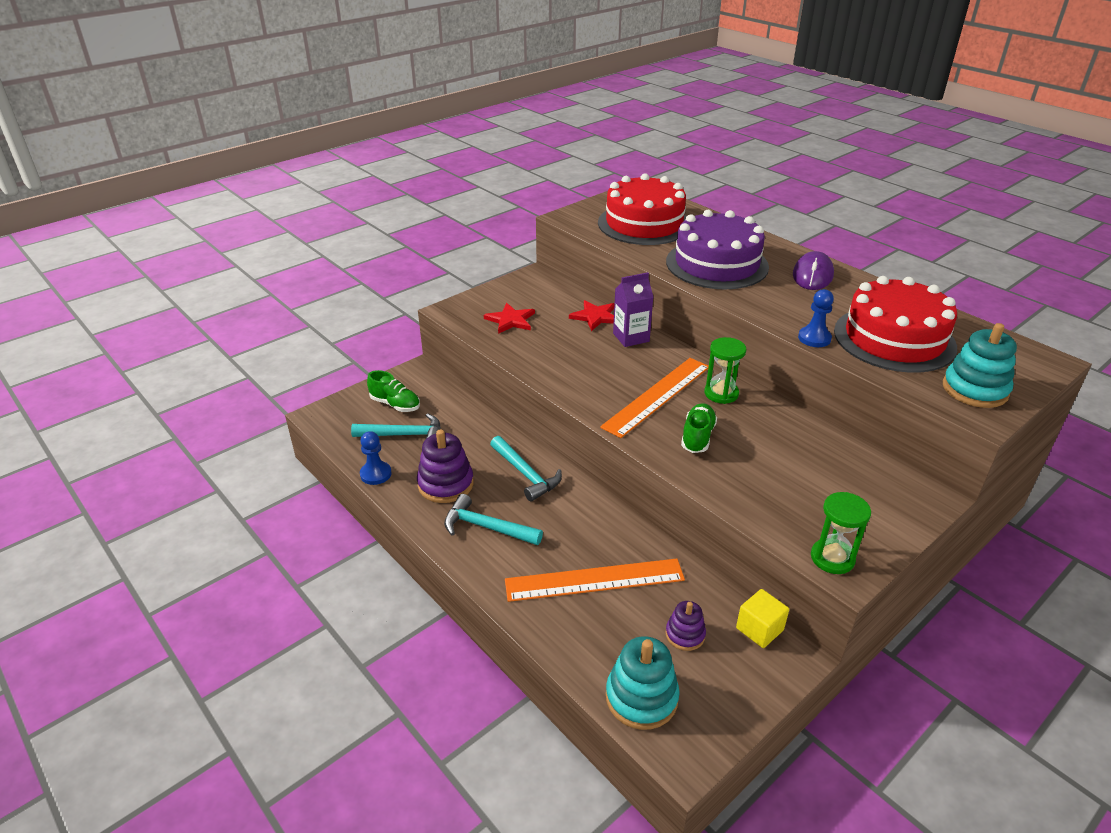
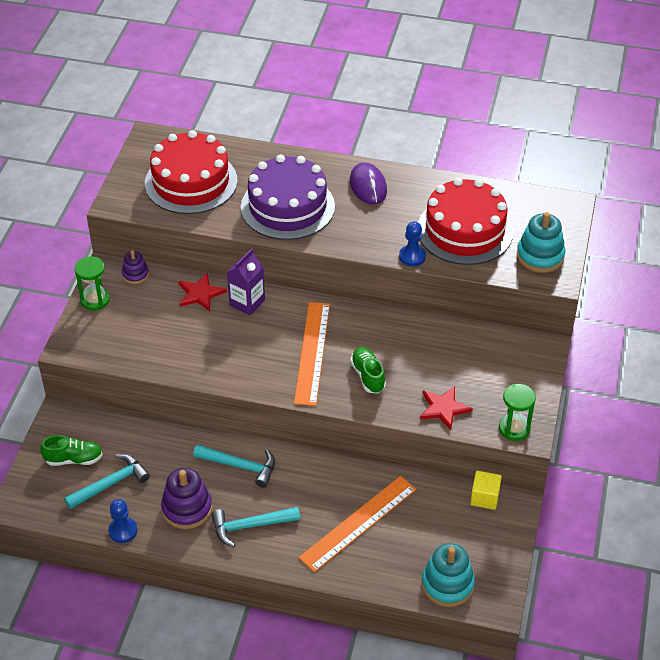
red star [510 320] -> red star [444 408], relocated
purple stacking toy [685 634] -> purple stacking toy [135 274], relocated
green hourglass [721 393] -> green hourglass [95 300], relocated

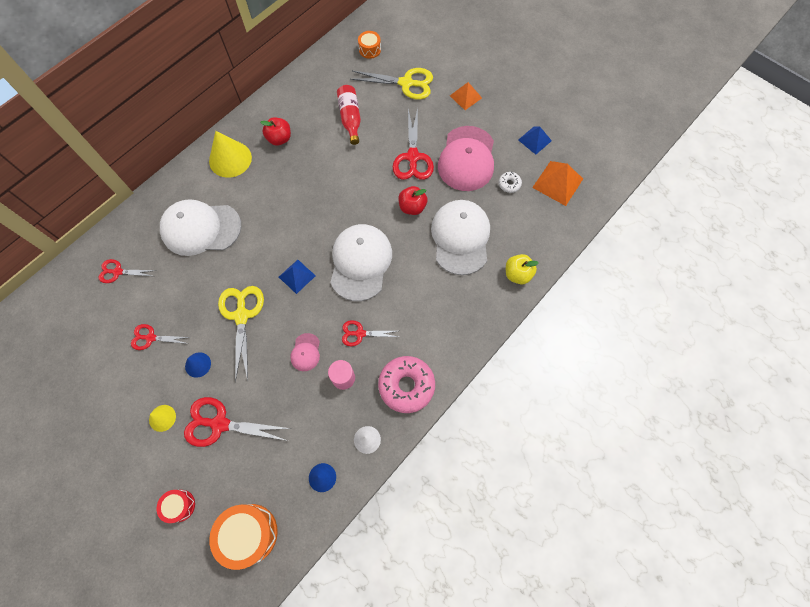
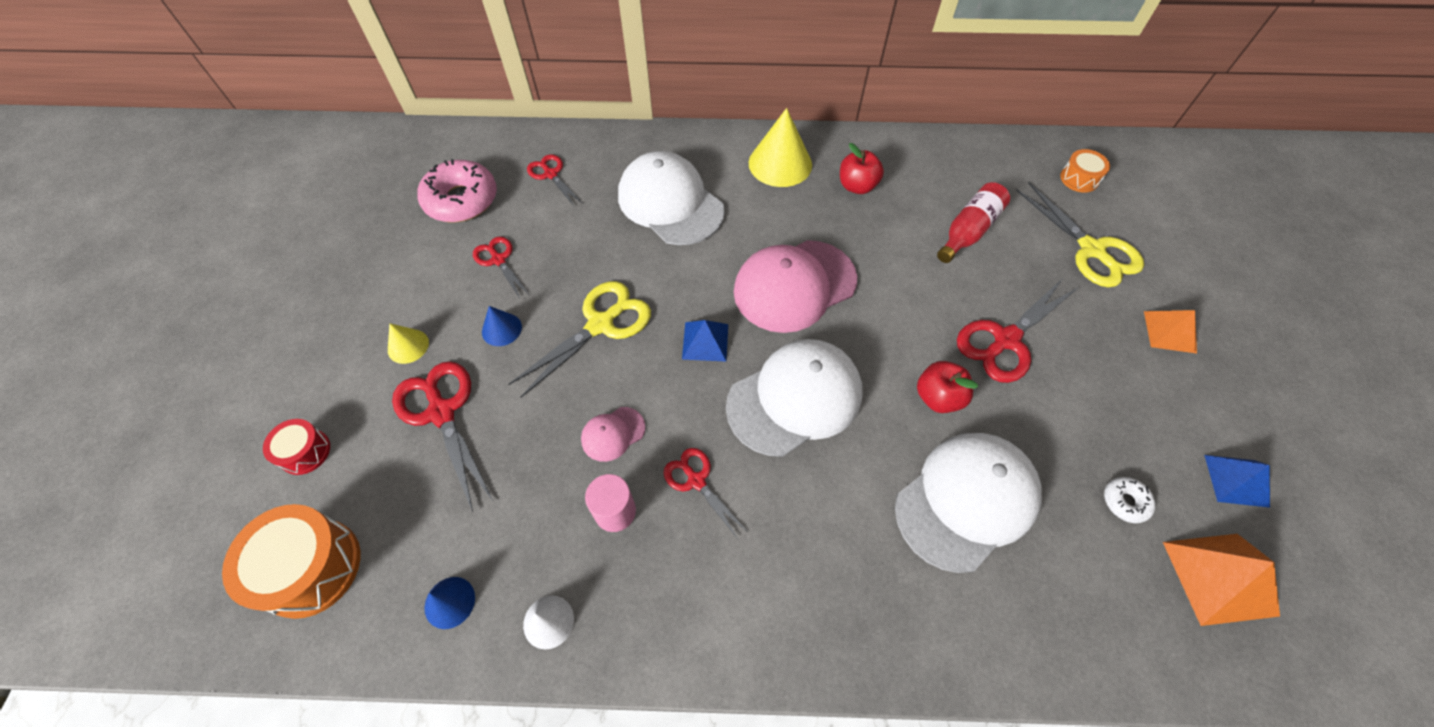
yellow apple [517 274] -> none
pink donut [406 386] -> pink donut [461 200], relocated
pink cap [467 159] -> pink cap [794 286], relocated

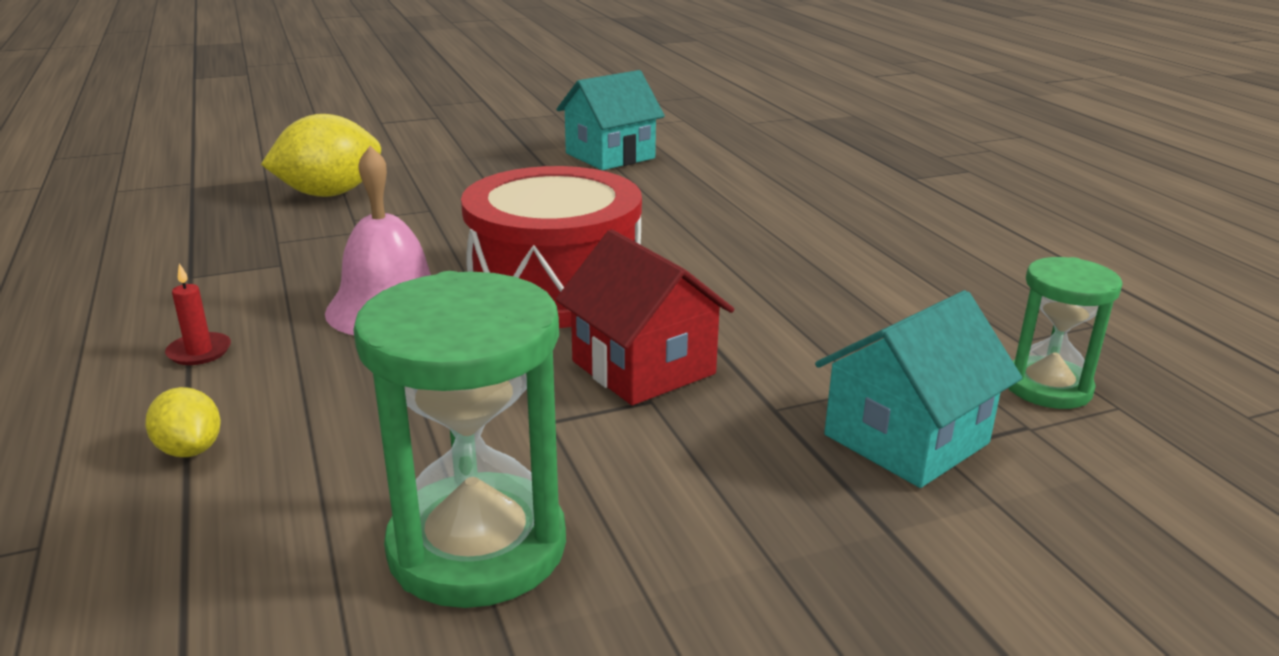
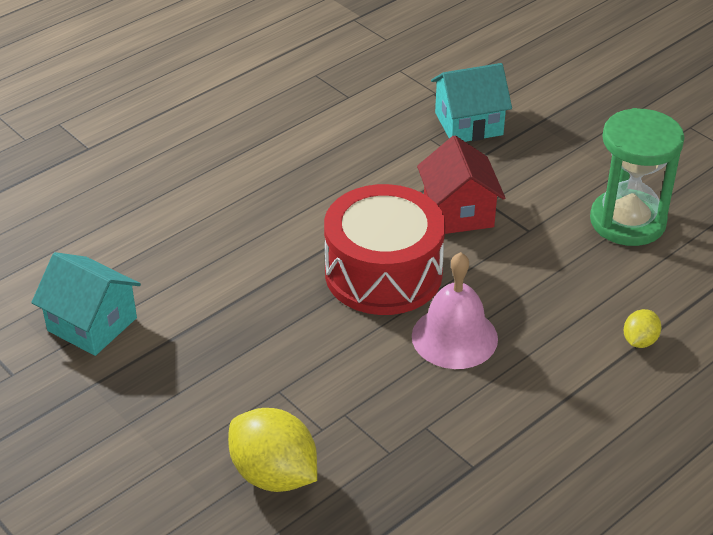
red candle [199 352] -> none
green hourglass [1047 387] -> none
red house [643 367] -> red house [458 212], 45 degrees counterclockwise
turquoise house [906 439] -> turquoise house [468 124], 45 degrees counterclockwise

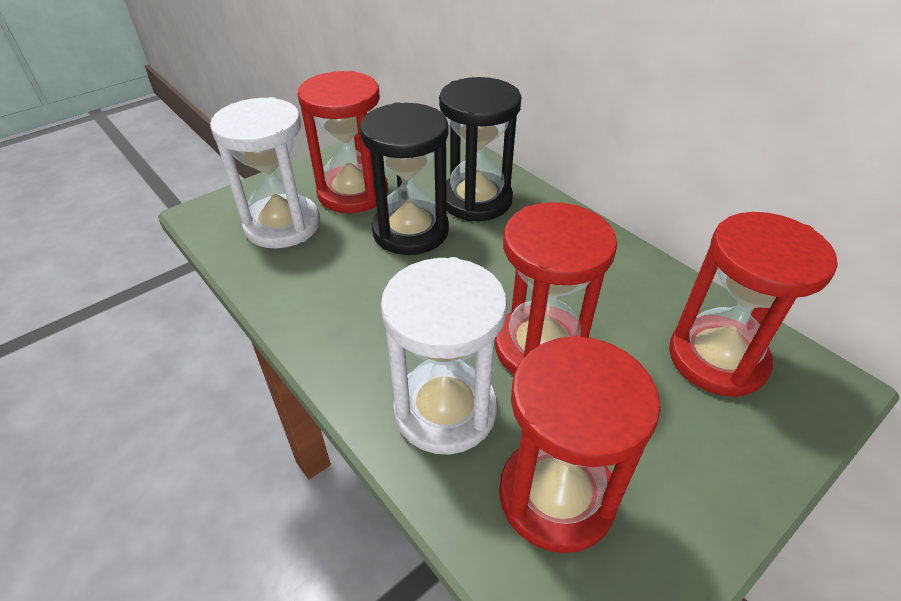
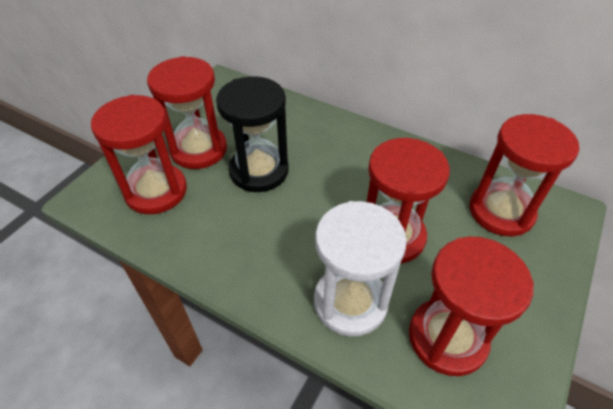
black hourglass [476 200] -> none
white hourglass [282 225] -> red hourglass [156 191]

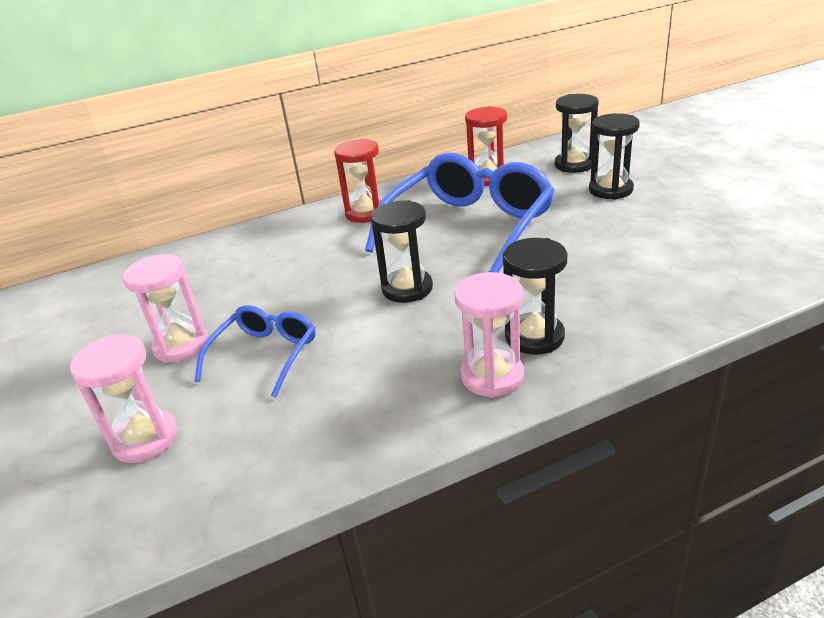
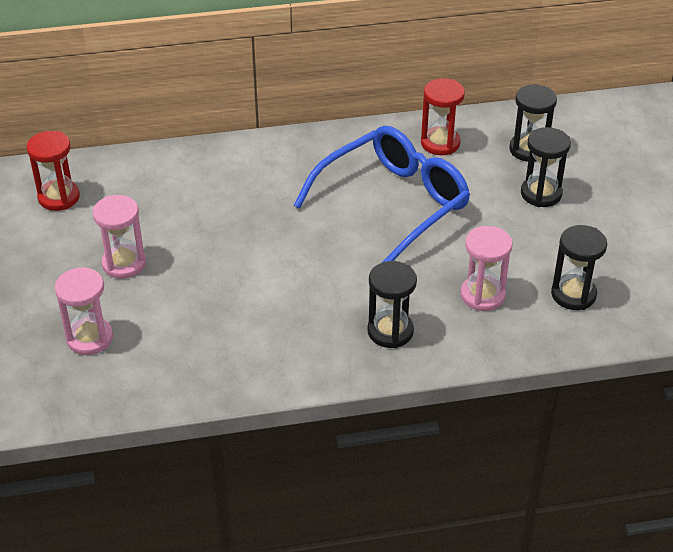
blue glasses [265 355] -> none
red hourglass [366 213] -> red hourglass [59 197], relocated
black hourglass [407 289] -> black hourglass [573 294], relocated
pink hourglass [492 376] -> pink hourglass [482 295], relocated

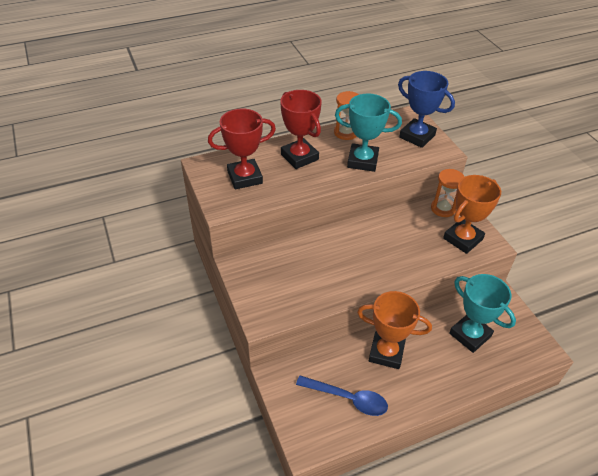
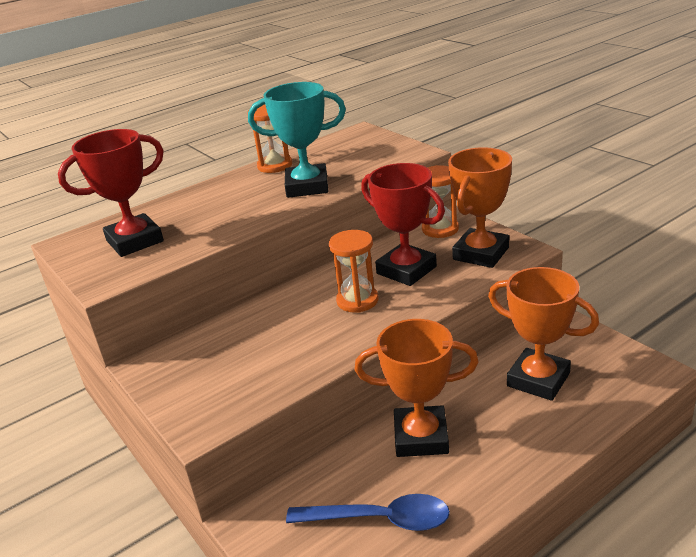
blue trophy [417 136] -> none
none -> orange hourglass [357 300]
red trophy [299 157] -> red trophy [406 270], relocated
turquoise trophy [470 335] -> orange trophy [538 380]

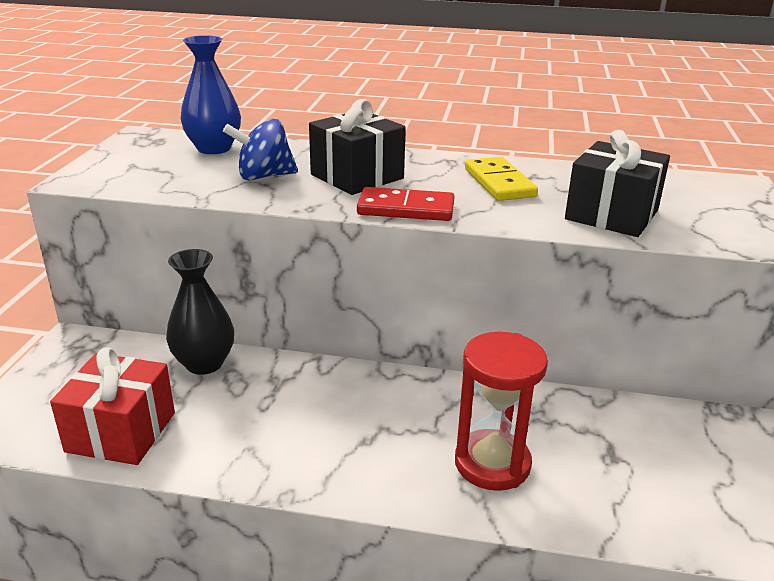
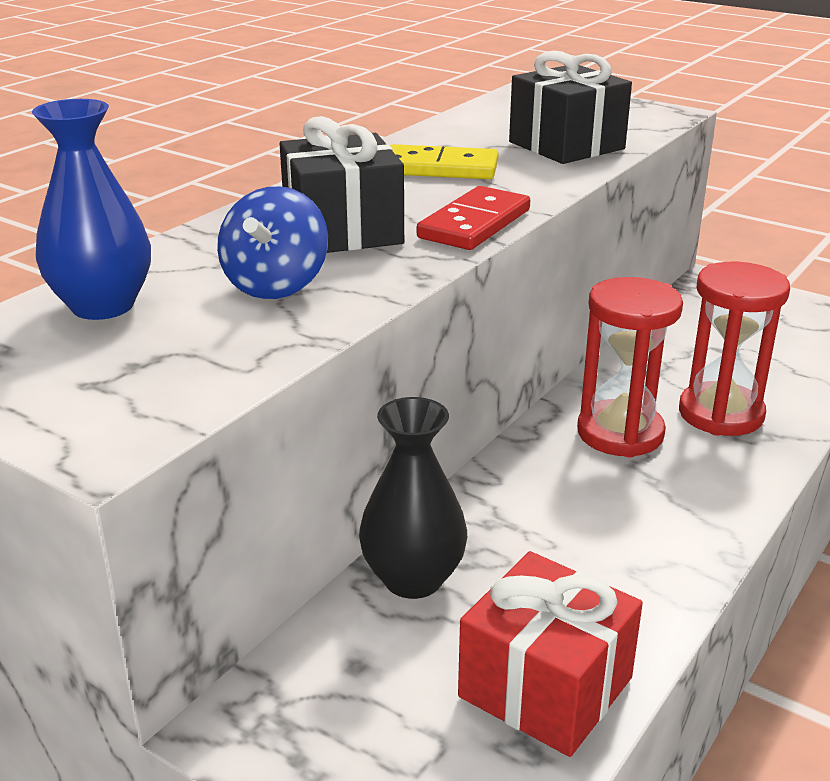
none -> red hourglass [620 433]

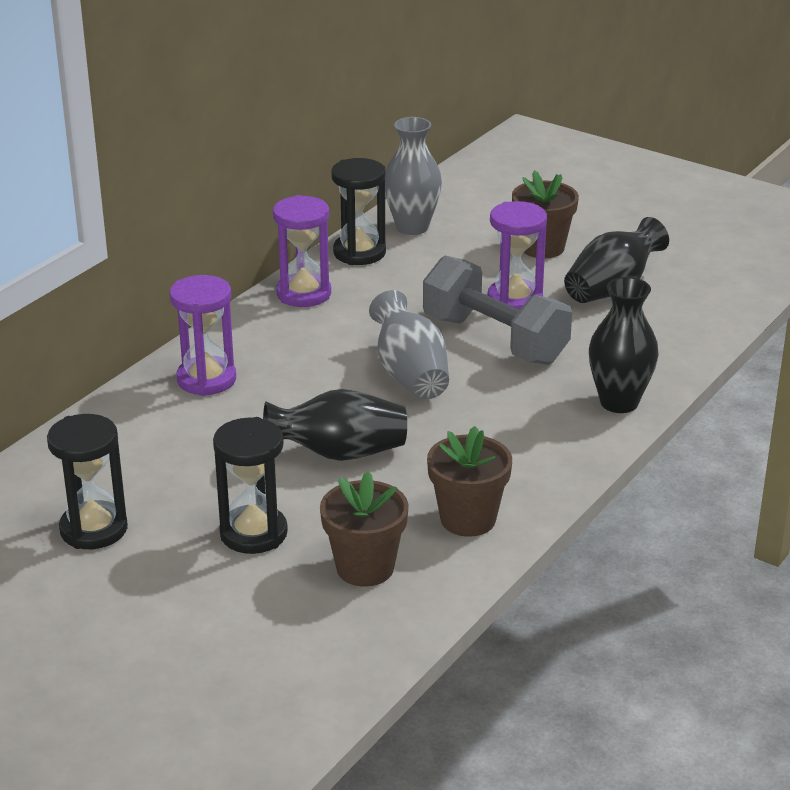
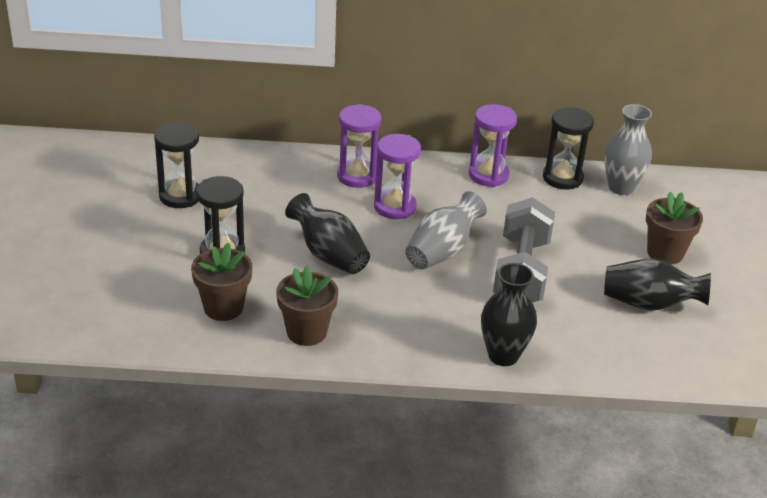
purple hourglass [514 300] -> purple hourglass [394 207], relocated

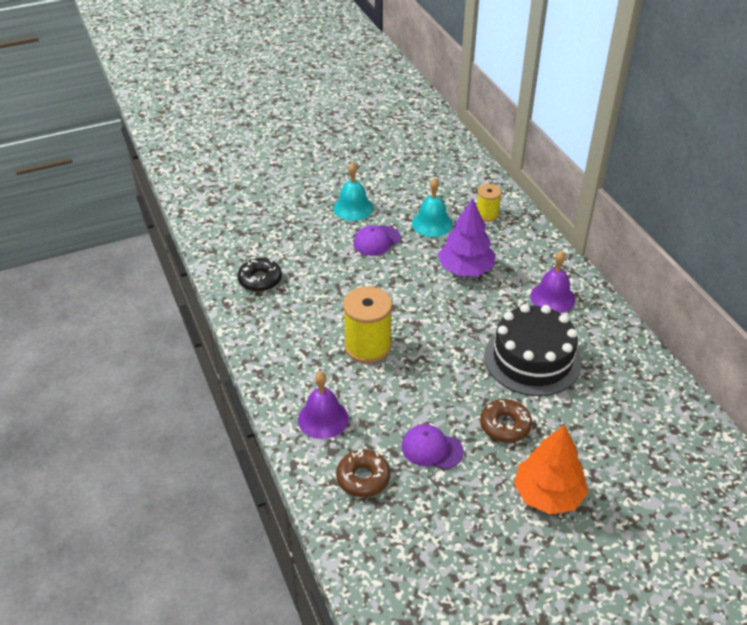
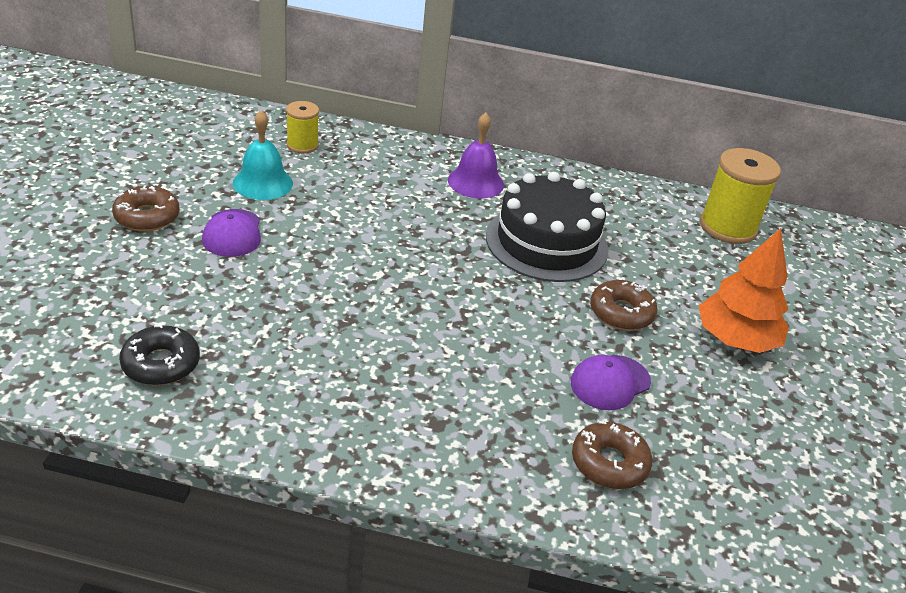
purple bell [323 418] -> none
purple tree [465 269] -> none
yellow spool [367 346] -> yellow spool [727 227], relocated
turquoise bell [353 208] -> brown donut [147 217]

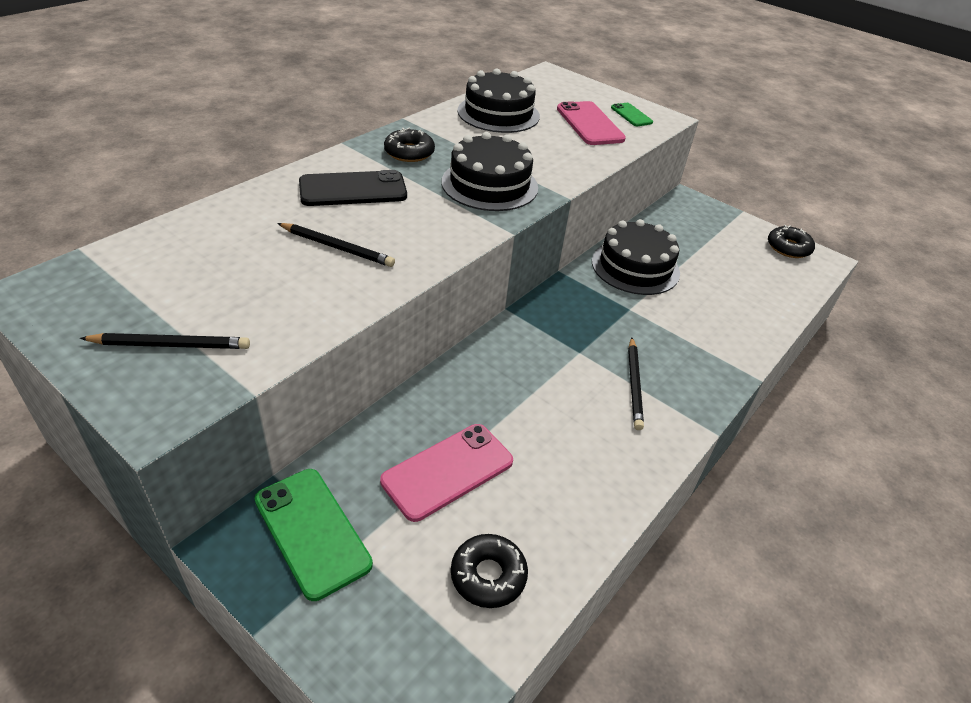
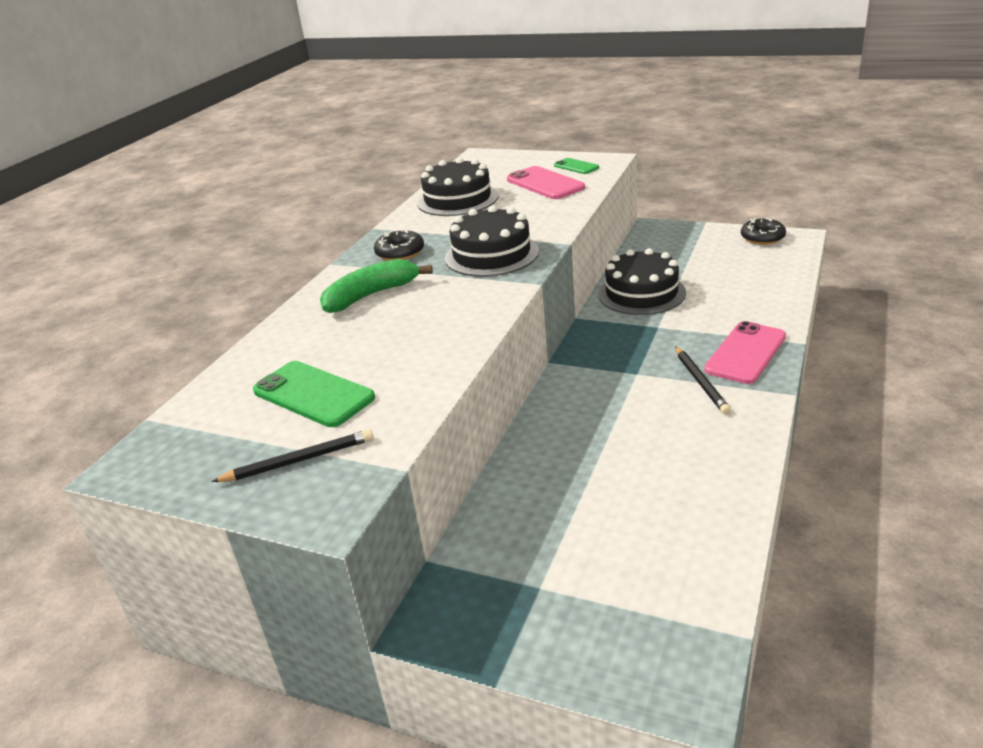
black pencil [337 247] -> none
black donut [488 575] -> none
green phone [312 532] -> green phone [313 394], relocated
pink phone [447 471] -> pink phone [745 353], relocated
black phone [353 189] -> green banana [371 295]

